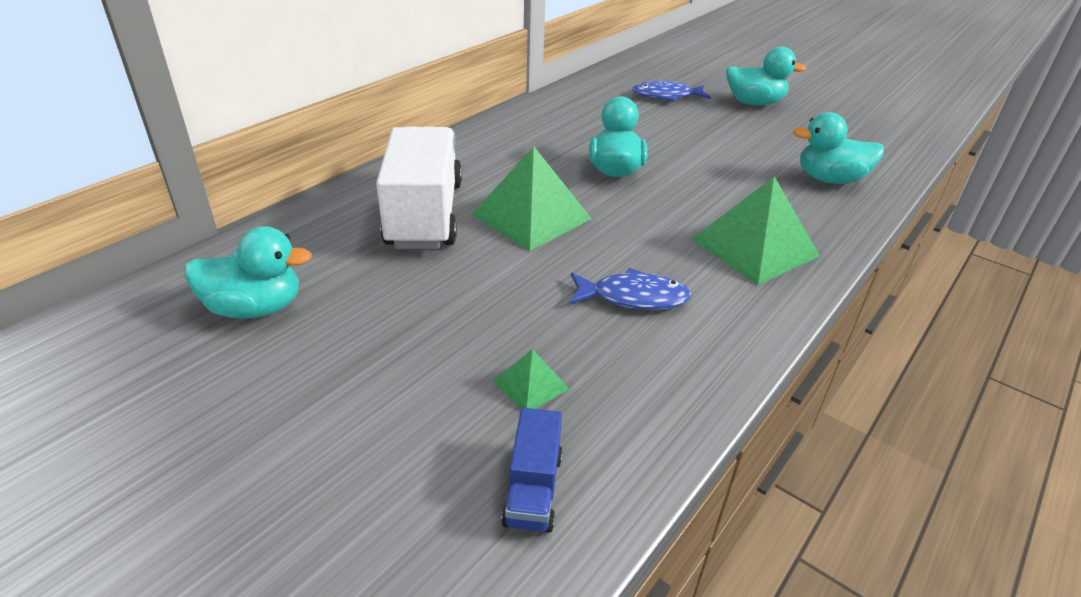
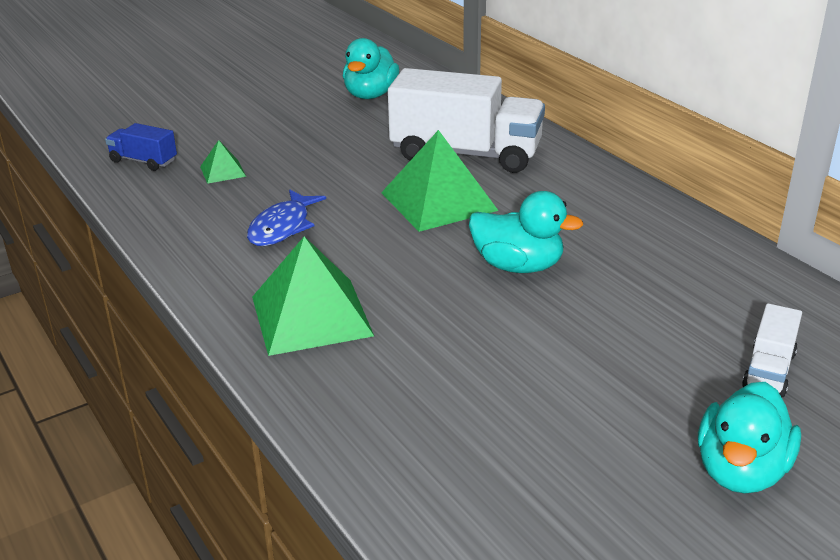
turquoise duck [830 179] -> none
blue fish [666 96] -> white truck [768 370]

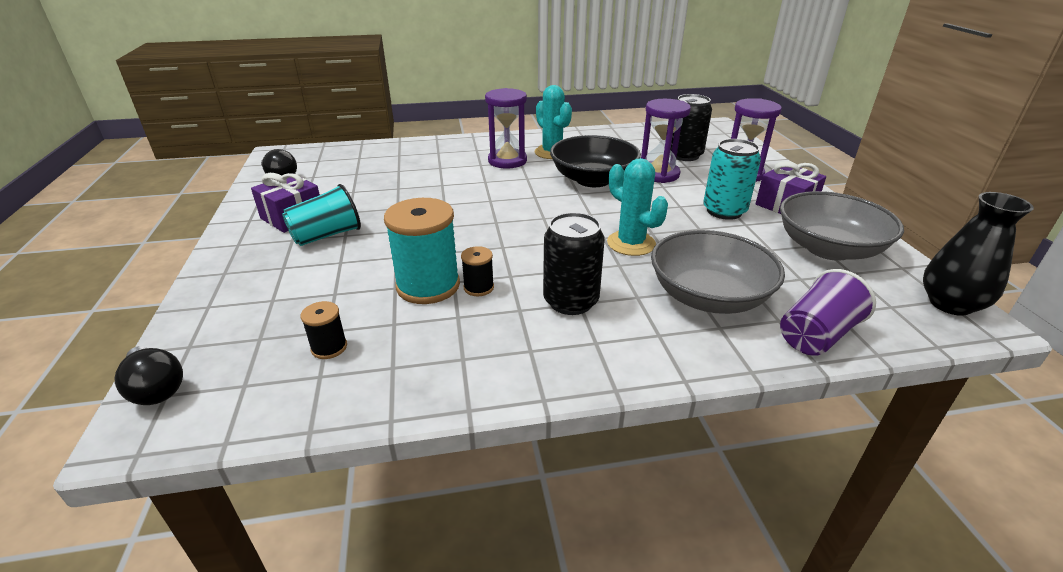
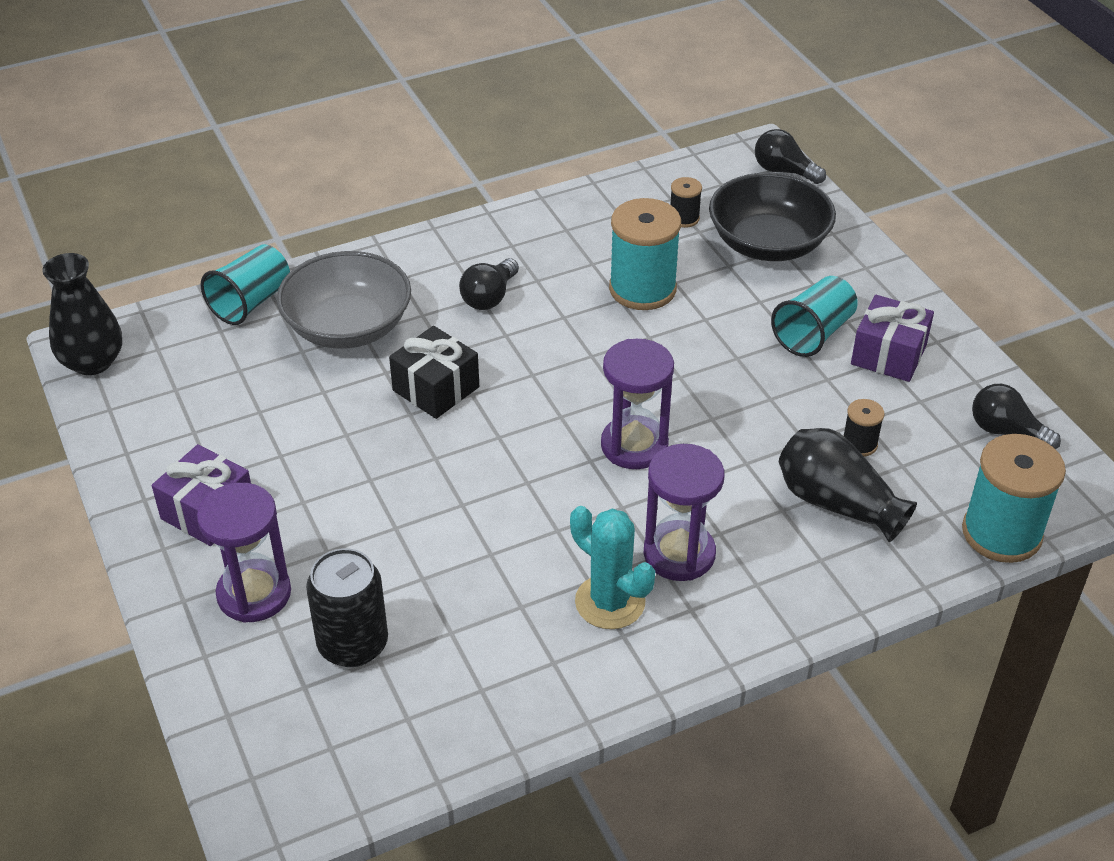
turquoise can [724 211] -> none
grey bowl [828 248] -> none
none -> black vase [836 503]
none -> turquoise spool [1001 533]
black spool [478 287] -> black spool [859 444], relocated
black bowl [593 179] -> black bowl [768 243], relocated
purple hourglass [658 174] -> purple hourglass [634 445], relocated
black can [571 301] -> black light bulb [489 297]
turquoise cactus [631 243] -> black gift [436 388]
purple cup [816 335] -> turquoise cup [251 302]

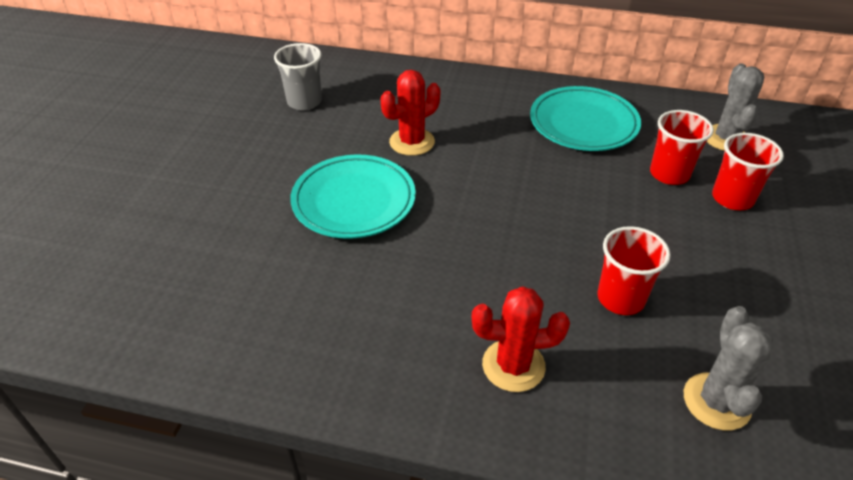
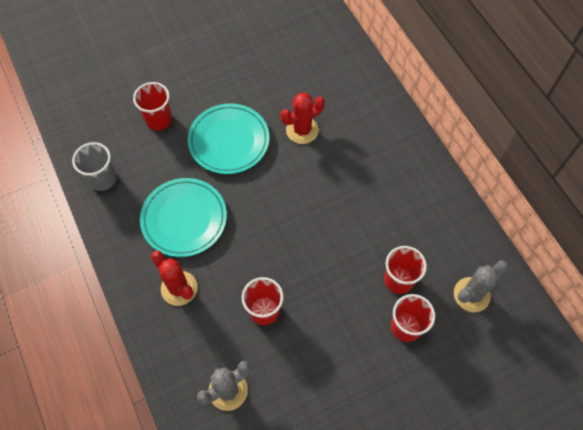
none -> red cup [159 120]
grey cup [304 102] -> grey cup [103 179], relocated
turquoise plate [583 124] -> turquoise plate [184 219], relocated
red cactus [412 142] -> red cactus [302 130], 45 degrees counterclockwise

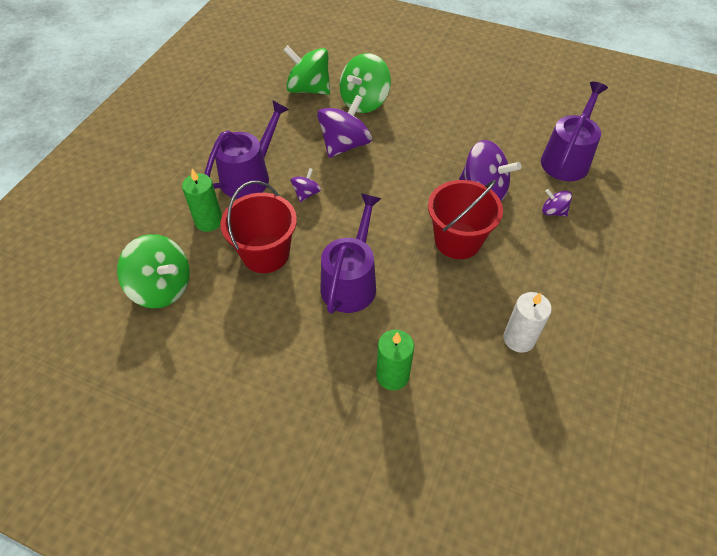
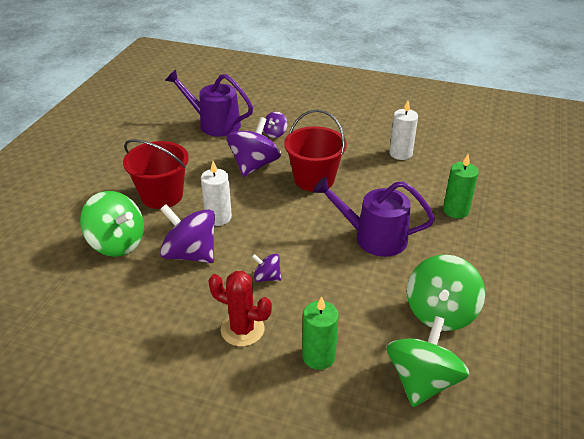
none -> white candle [218 217]
red bucket [265 254] -> red bucket [162 196], relocated
green spinning top [308 89] -> green spinning top [440 312], relocated
purple watering can [250 176] -> red cactus [242 329]

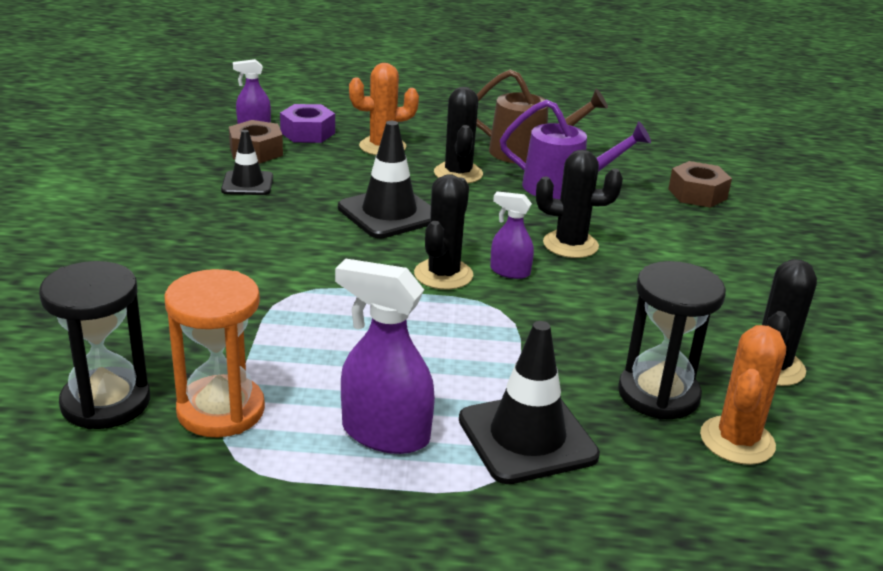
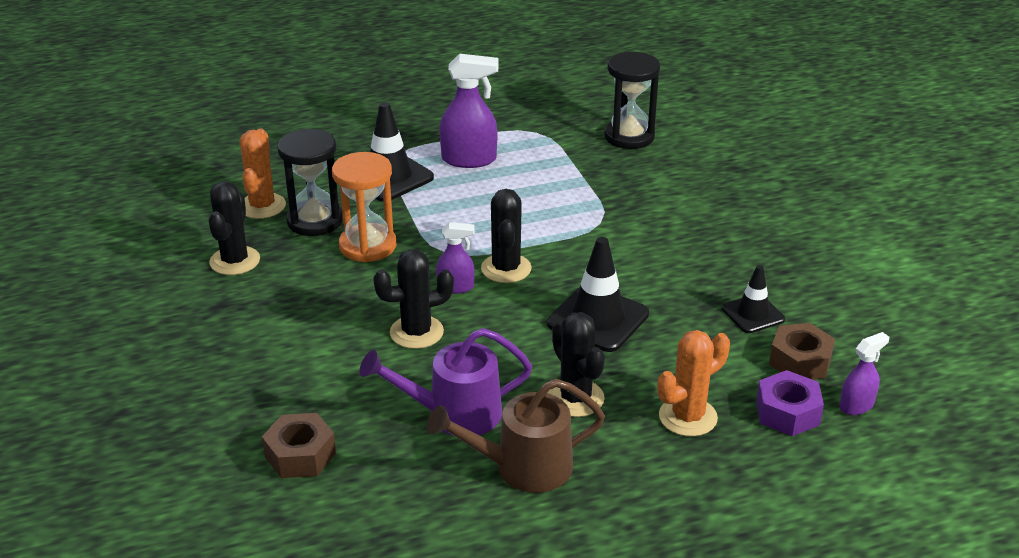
orange hourglass [221 410] -> orange hourglass [367 246], relocated

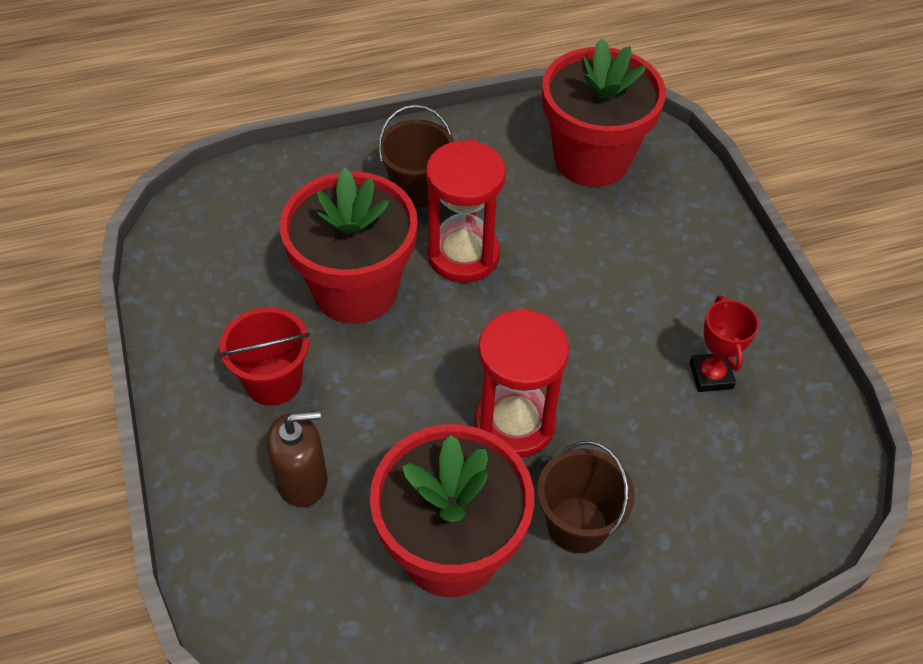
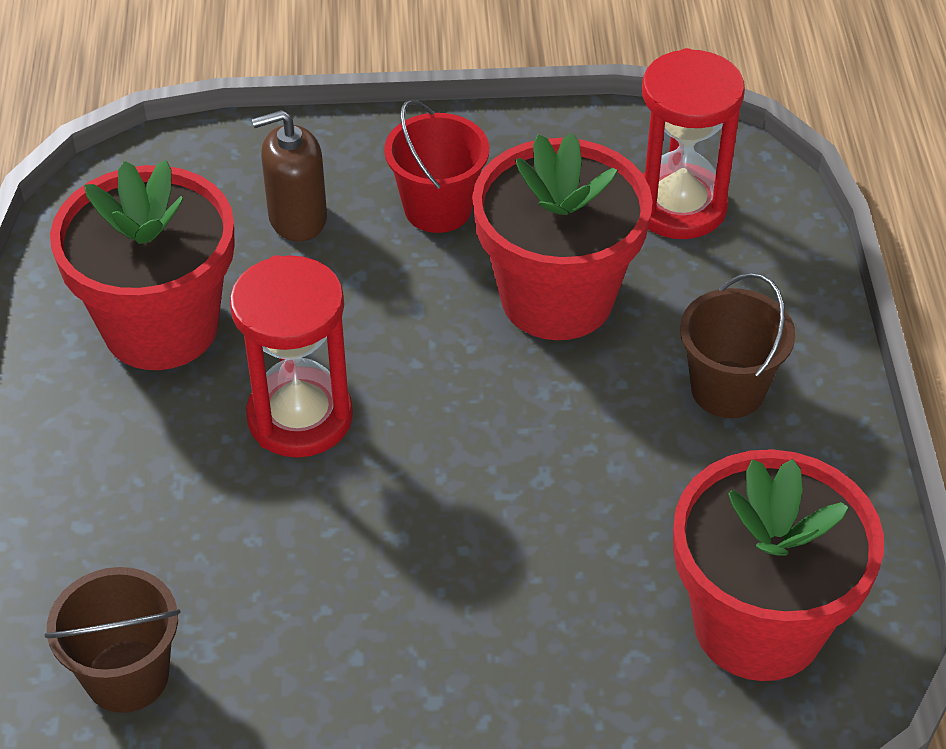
red trophy [711 375] -> none
red hourglass [463 255] -> red hourglass [679 206], relocated
brown bucket [577 524] -> brown bucket [127 676], relocated
brown soap dispenser [302 480] -> brown soap dispenser [297 218], 75 degrees clockwise

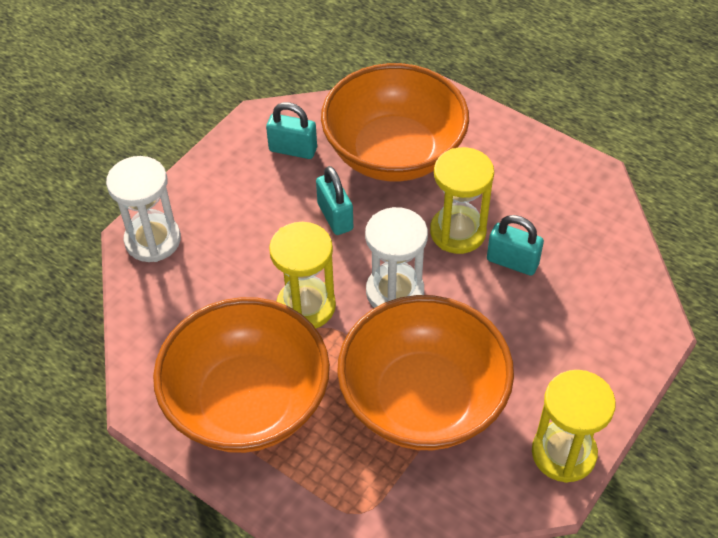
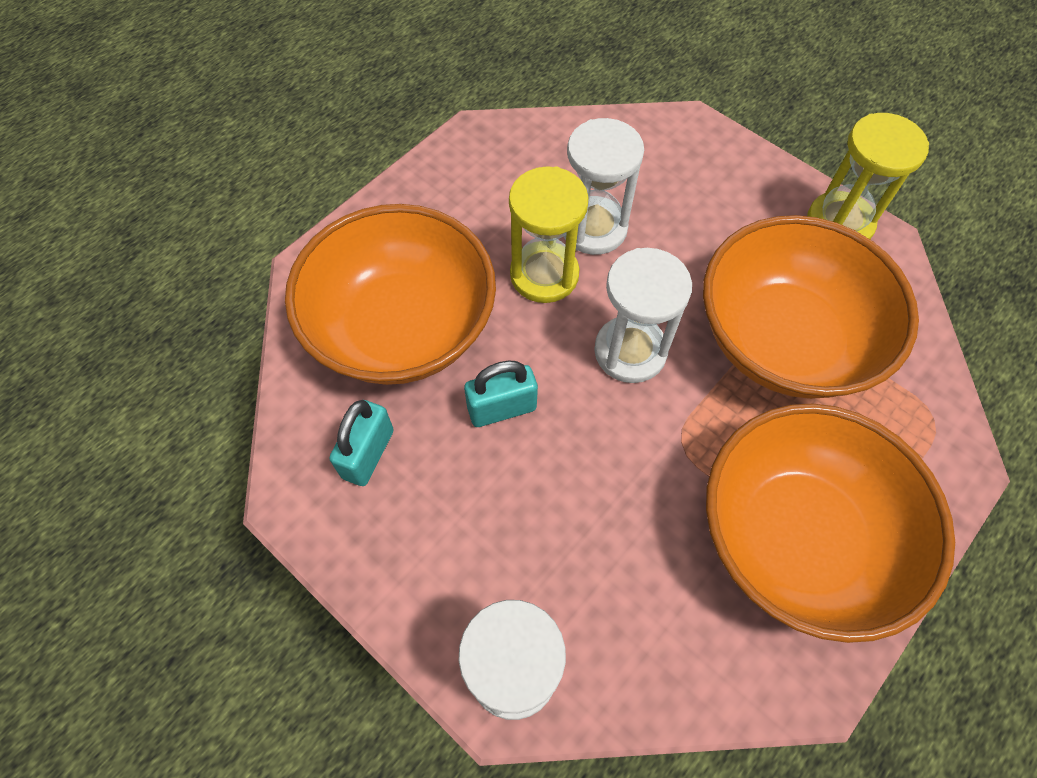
yellow hourglass [306 306] -> none
turquoise padlock [512 262] -> white hourglass [594 228]

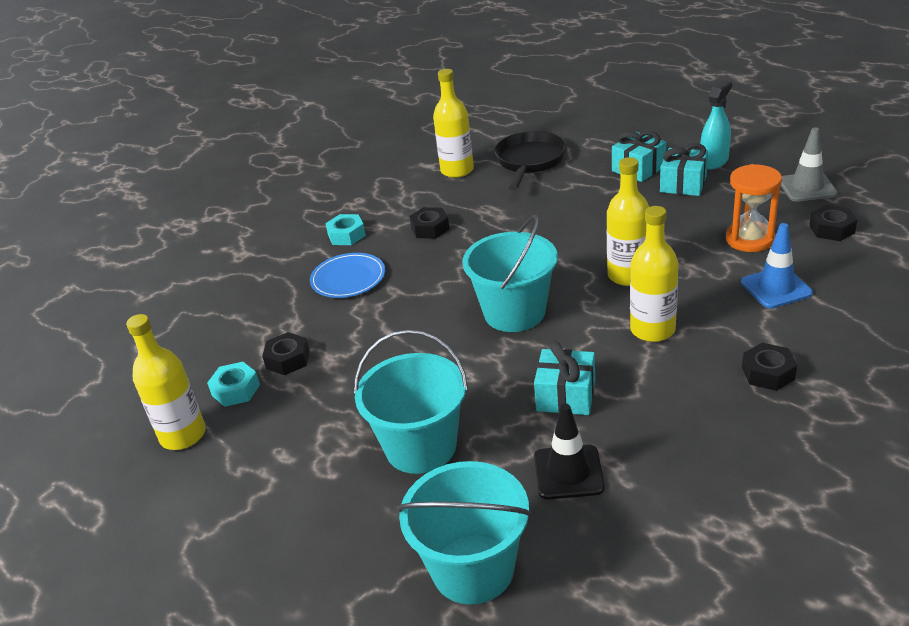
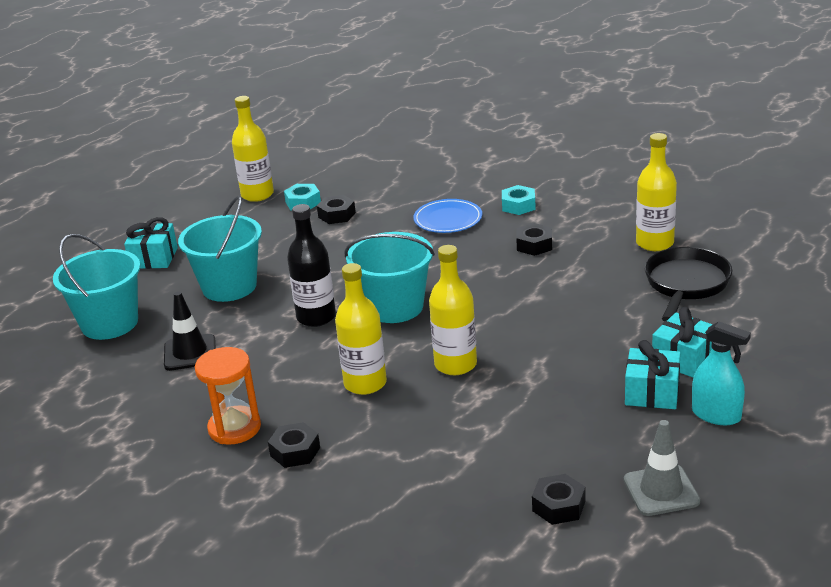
blue traffic cone [776 288] -> none
none -> black bottle [316 317]
turquoise gift [566 395] -> turquoise gift [154 258], relocated
orange hourglass [749 239] -> orange hourglass [234 428], relocated
black pan [530 161] -> black pan [686 284], 75 degrees counterclockwise

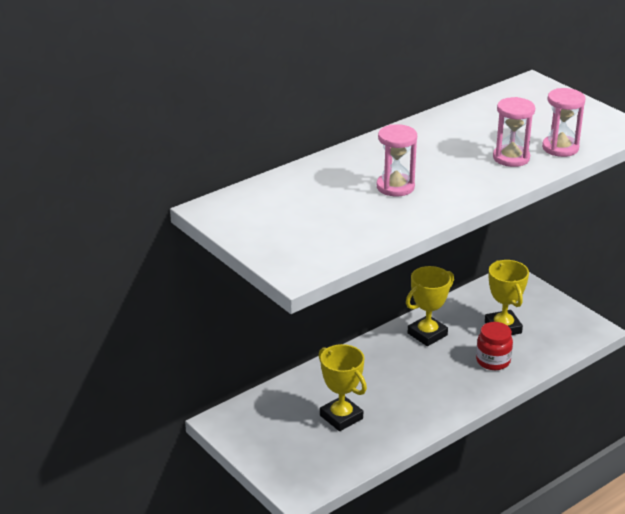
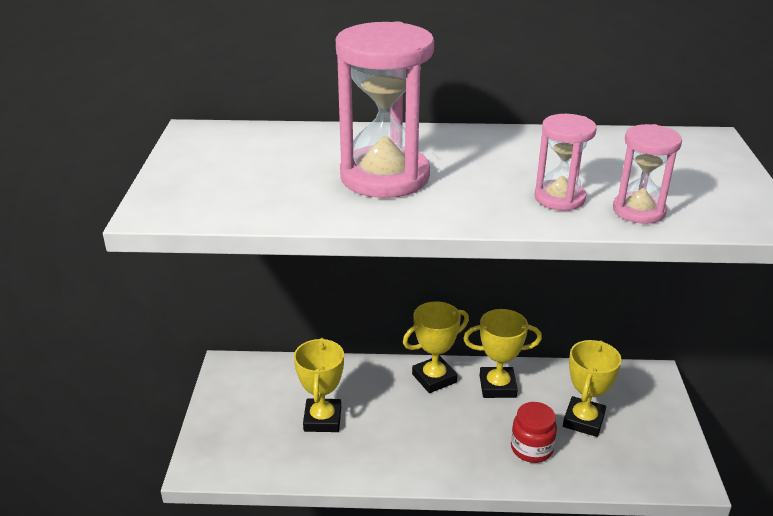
none -> yellow trophy [434 378]
pink hourglass [395 187] -> pink hourglass [384 177], x1.85

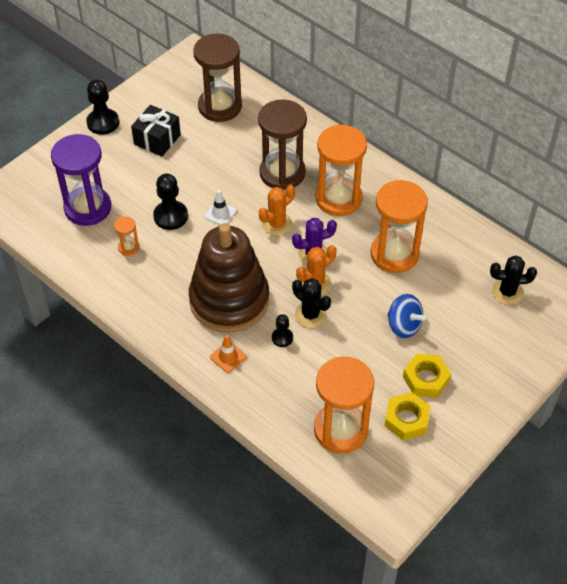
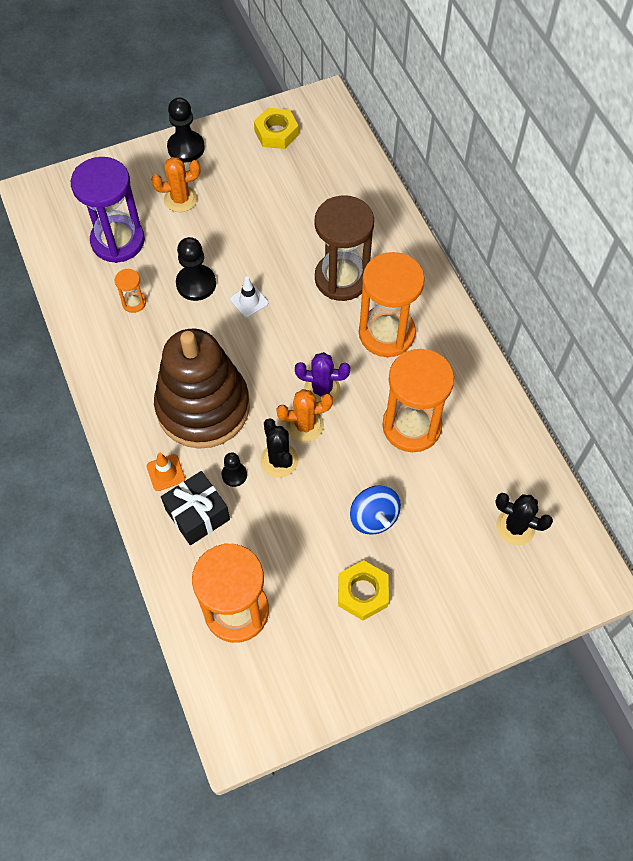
brown hourglass [220 106] -> none
black gift [157 139] -> black gift [197 515], relocated
orange cactus [277 224] -> orange cactus [180 199], relocated
yellow nut [406 419] -> yellow nut [276 133], relocated

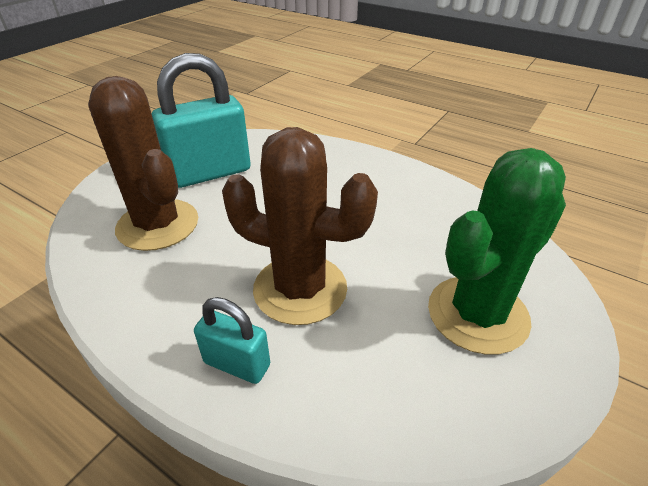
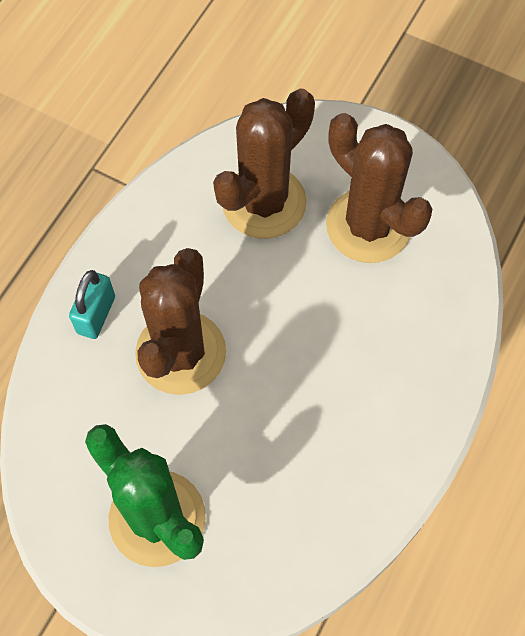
turquoise padlock [210 173] -> brown cactus [368 226]

